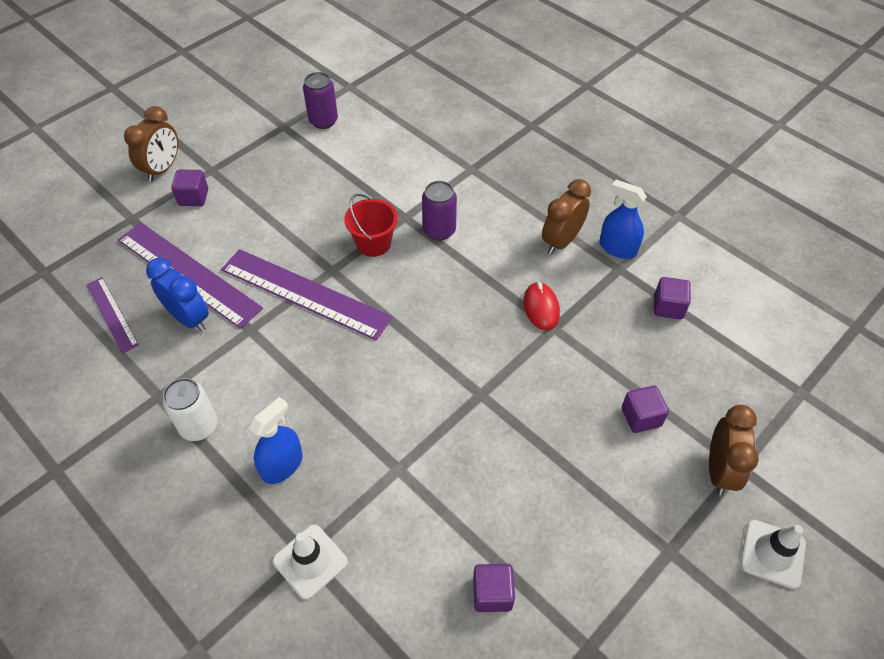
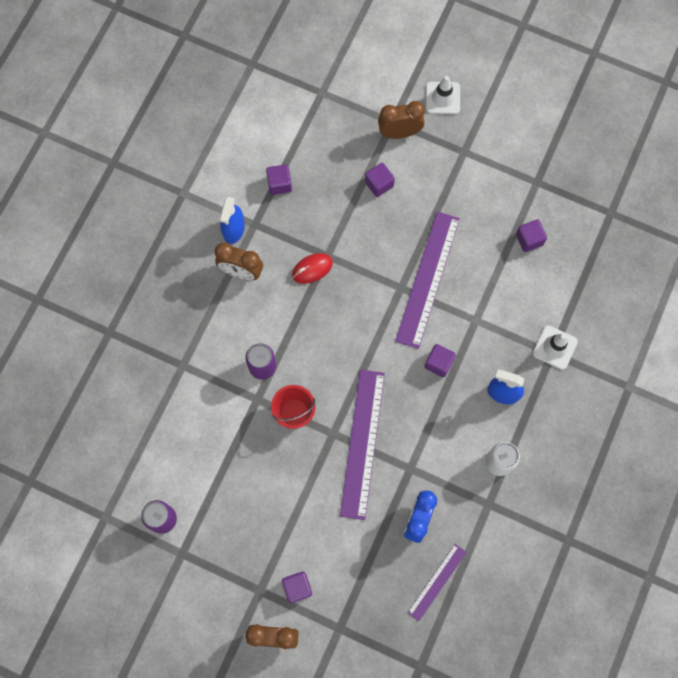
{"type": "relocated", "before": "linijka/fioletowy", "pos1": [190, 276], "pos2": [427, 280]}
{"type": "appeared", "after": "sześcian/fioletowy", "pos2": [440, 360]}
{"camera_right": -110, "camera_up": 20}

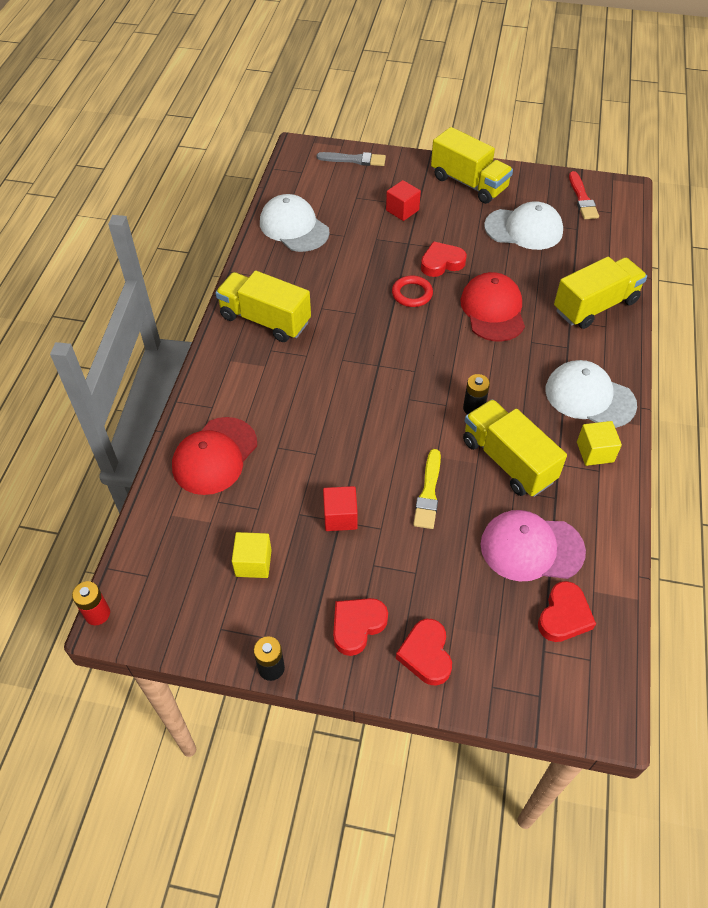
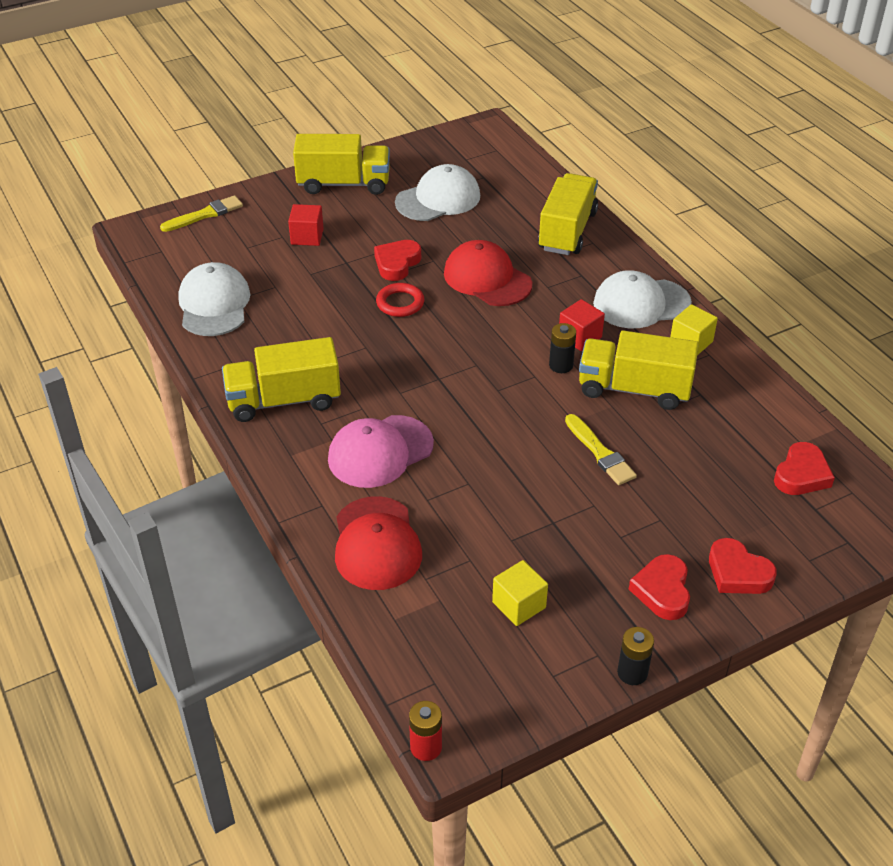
{"type": "spun", "before": "czapka/biały", "pos1": [295, 223], "pos2": [214, 299], "turn": 75}
{"type": "colour", "before": "pędzel/szary", "after": "pędzel/żółty", "pos1": [351, 159], "pos2": [201, 213]}
{"type": "relocated", "before": "sześcian/czerwony", "pos1": [340, 508], "pos2": [582, 325]}
{"type": "relocated", "before": "czapka/różowy", "pos1": [533, 545], "pos2": [381, 451]}
{"type": "spun", "before": "serce/czerwony", "pos1": [567, 611], "pos2": [804, 468], "turn": 45}
{"type": "missing", "before": "pędzel/czerwony", "pos1": [584, 195]}
{"camera_right": -40, "camera_up": -10}

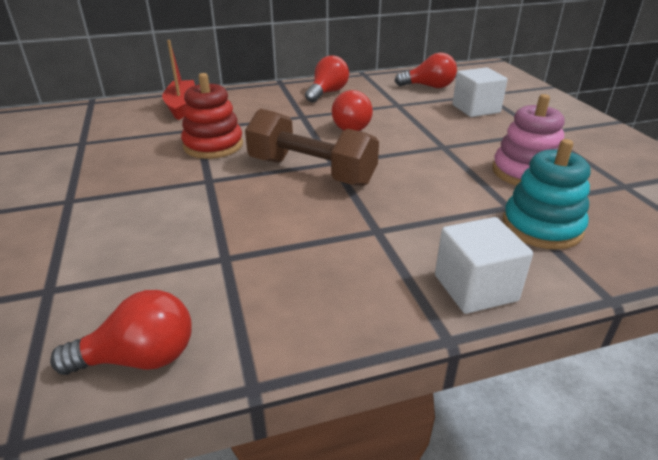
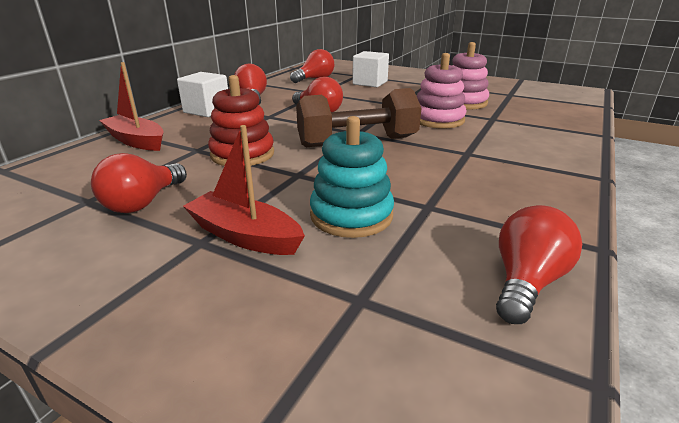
{"type": "relocated", "before": "sześcian/biały", "pos1": [484, 265], "pos2": [202, 94]}
{"type": "relocated", "before": "zabawka nakładanka/turkusowy", "pos1": [547, 194], "pos2": [352, 177]}
{"type": "appeared", "after": "żarówka/czerwony", "pos2": [139, 183]}
{"type": "appeared", "after": "łódka/czerwony", "pos2": [244, 190]}
{"type": "appeared", "after": "zabawka nakładanka/różowy", "pos2": [442, 91]}
{"camera_right": -45, "camera_up": -5}

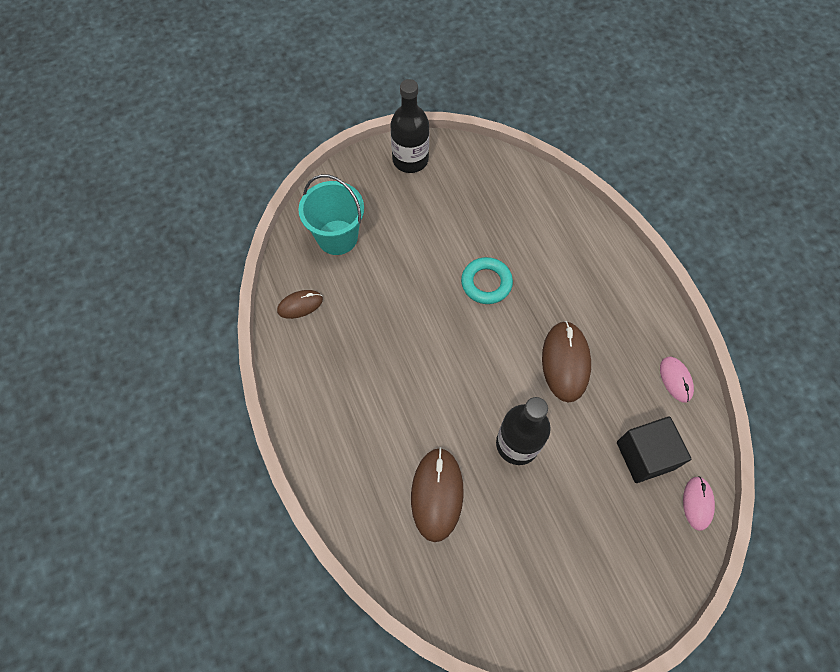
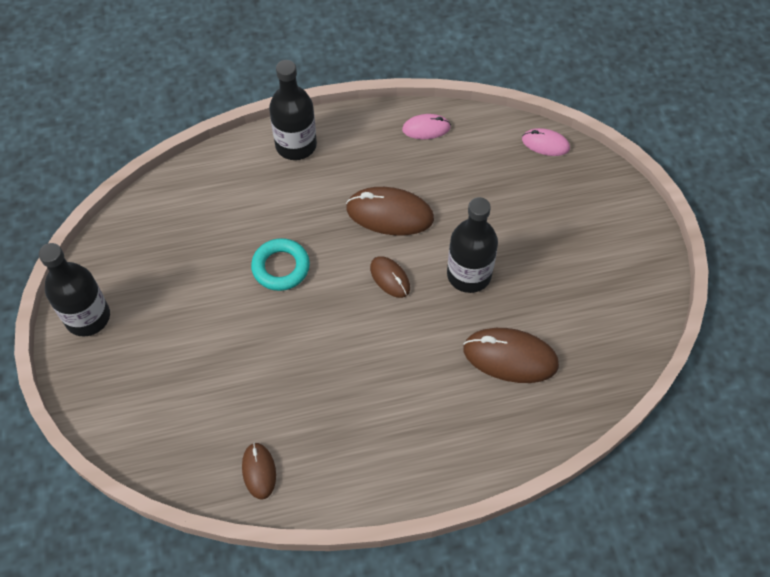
{"type": "missing", "before": "wiadro/turkusowy", "pos1": [331, 214]}
{"type": "missing", "before": "sześcian/czarny", "pos1": [654, 449]}
{"type": "appeared", "after": "butelka/czarny", "pos2": [293, 110]}
{"type": "appeared", "after": "myszka/brązowy", "pos2": [390, 277]}
{"camera_right": -80, "camera_up": -5}

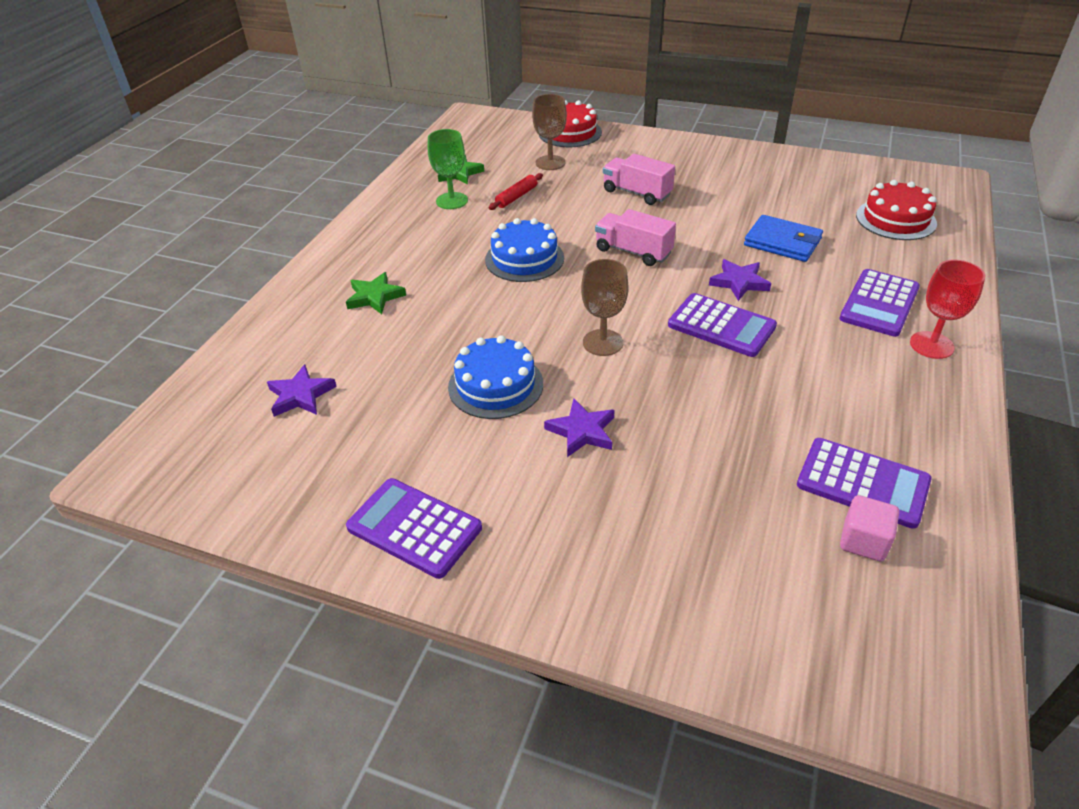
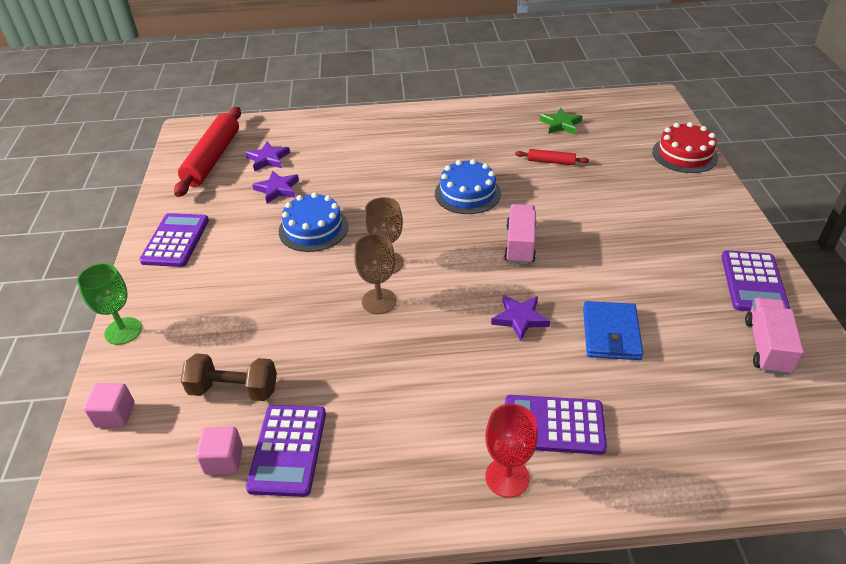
{"type": "missing", "before": "gwiazda/zielony", "pos1": [376, 293]}
{"type": "relocated", "before": "kielich/zielony", "pos1": [448, 169], "pos2": [109, 304]}
{"type": "relocated", "before": "kielich/brązowy", "pos1": [549, 132], "pos2": [375, 274]}
{"type": "relocated", "before": "gwiazda/fioletowy", "pos1": [579, 427], "pos2": [275, 186]}
{"type": "relocated", "before": "ciężarówka/różowy", "pos1": [639, 179], "pos2": [774, 336]}
{"type": "relocated", "before": "kalkulator/fioletowy", "pos1": [722, 325], "pos2": [755, 280]}
{"type": "missing", "before": "tort/czerwony", "pos1": [896, 210]}
{"type": "appeared", "after": "sześcian/różowy", "pos2": [109, 405]}
{"type": "appeared", "after": "wałek do ciasta/czerwony", "pos2": [207, 152]}
{"type": "appeared", "after": "hantel/brązowy", "pos2": [229, 377]}
{"camera_right": 65, "camera_up": 0}

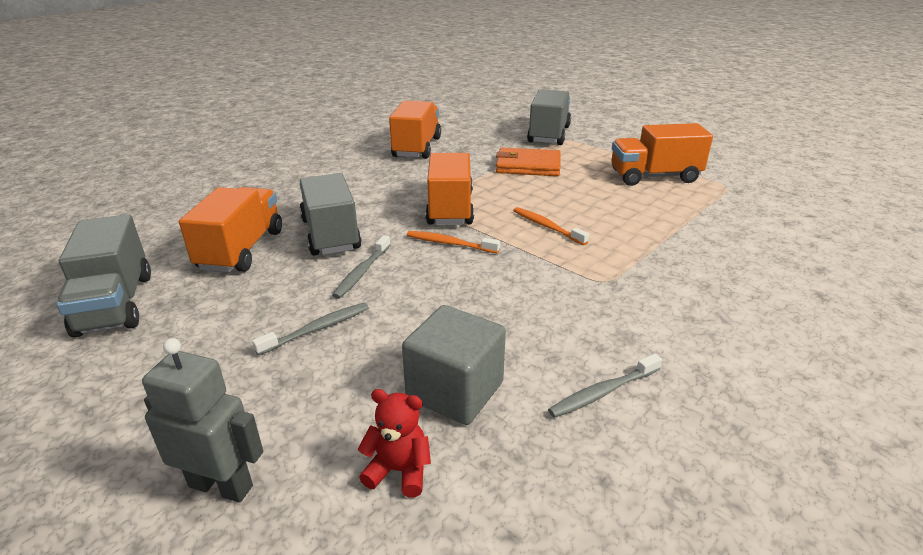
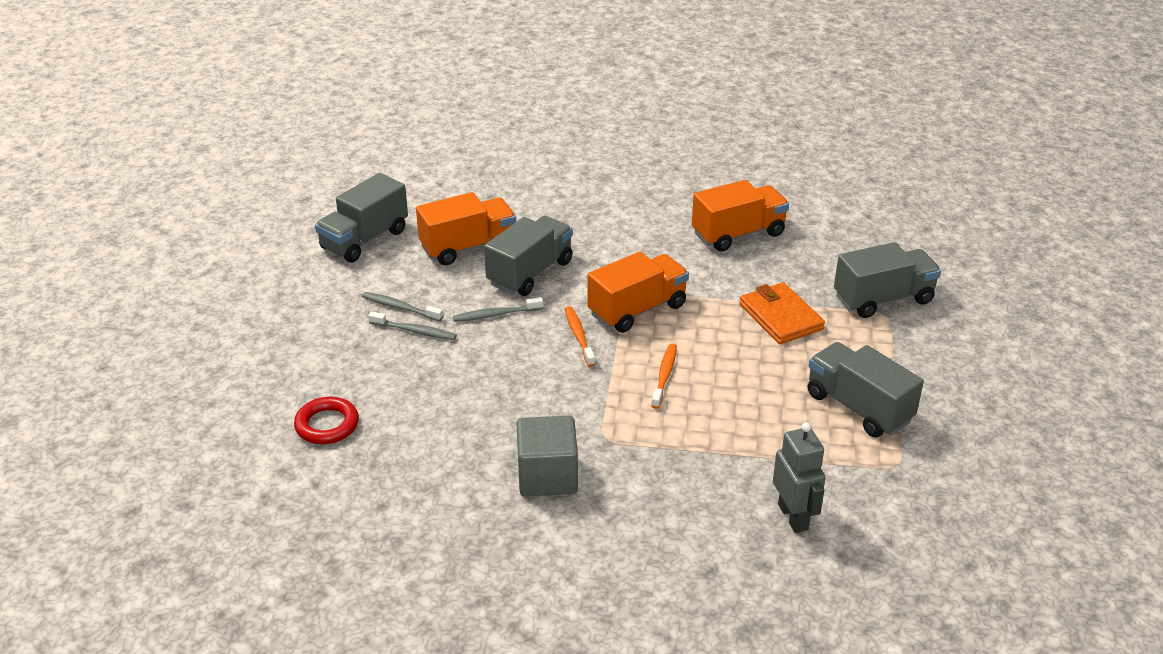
{"type": "relocated", "before": "robot/szary", "pos1": [202, 420], "pos2": [799, 477]}
{"type": "exchanged", "before": "miś/czerwony", "after": "pierścień/czerwony", "pos1": [394, 443], "pos2": [326, 420]}
{"type": "relocated", "before": "sześcian/szary", "pos1": [454, 365], "pos2": [547, 456]}
{"type": "relocated", "before": "szczoteczka do zębów/szary", "pos1": [605, 386], "pos2": [402, 306]}
{"type": "colour", "before": "ciężarówka/pomarańczowy", "after": "ciężarówka/szary", "pos1": [662, 154], "pos2": [866, 389]}
{"camera_right": 55, "camera_up": 5}

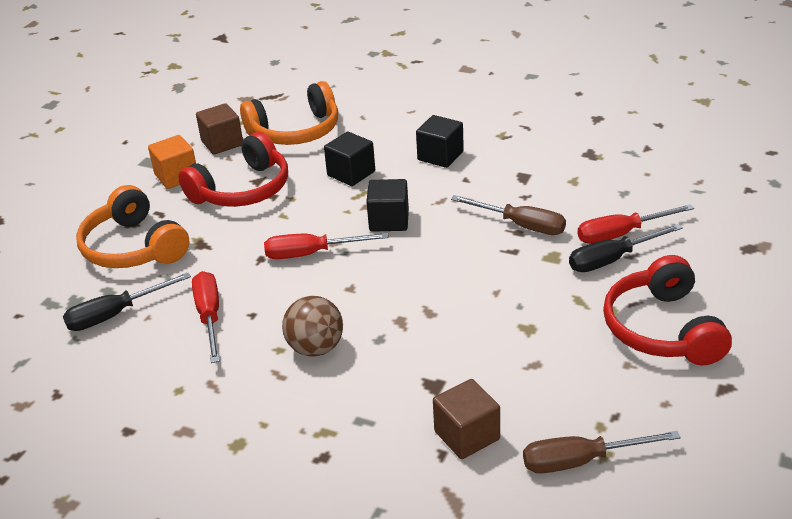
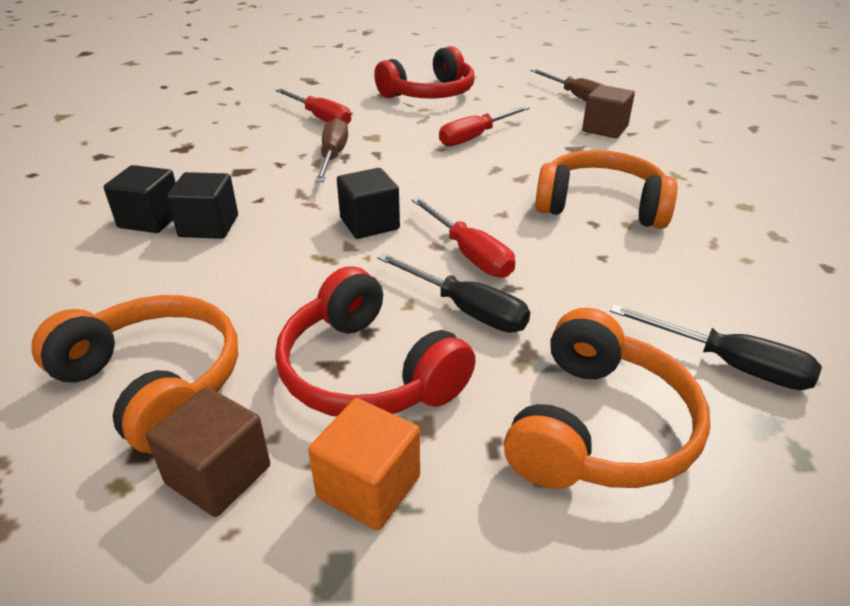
{"type": "spun", "before": "słuchawki/czerwony", "pos1": [233, 169], "pos2": [375, 341], "turn": -150}
{"type": "relocated", "before": "śrubokręt/czerwony", "pos1": [206, 317], "pos2": [484, 126]}
{"type": "exchanged", "before": "piłka/brązowy", "after": "słuchawki/pomarańczowy", "pos1": [312, 326], "pos2": [606, 189]}
{"type": "relocated", "before": "sześcian/czarny", "pos1": [349, 159], "pos2": [140, 199]}
{"type": "relocated", "before": "śrubokręt/czarny", "pos1": [626, 248], "pos2": [453, 293]}
{"camera_right": -120, "camera_up": 0}

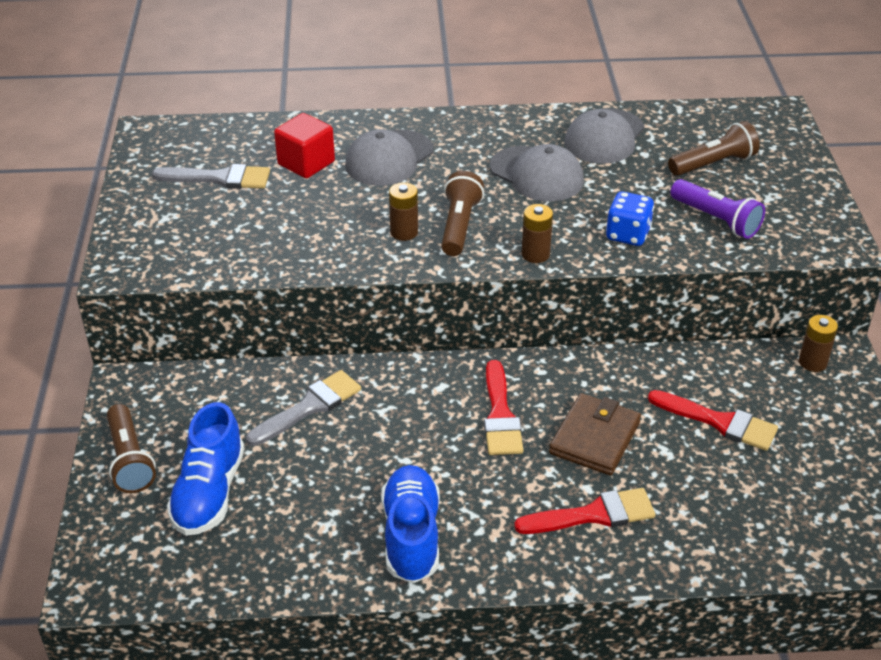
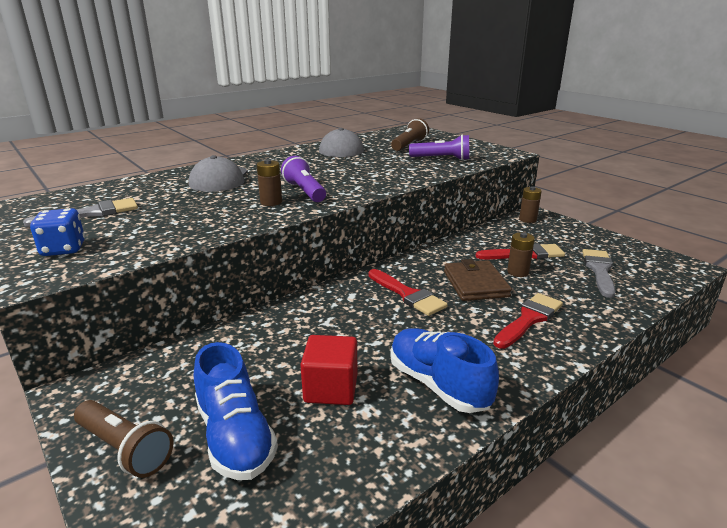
{"type": "relocated", "before": "pędzel/szary", "pos1": [303, 408], "pos2": [599, 273]}
{"type": "relocated", "before": "sześcian/czerwony", "pos1": [304, 145], "pos2": [329, 370]}
{"type": "colour", "before": "latarka/brązowy", "after": "latarka/fioletowy", "pos1": [462, 213], "pos2": [303, 179]}
{"type": "missing", "before": "czapka/szary", "pos1": [537, 172]}
{"type": "relocated", "before": "bateria/brązowy", "pos1": [537, 233], "pos2": [521, 255]}
{"type": "relocated", "before": "kostka do gry/niebieski", "pos1": [630, 218], "pos2": [57, 232]}
{"camera_right": -35, "camera_up": -15}

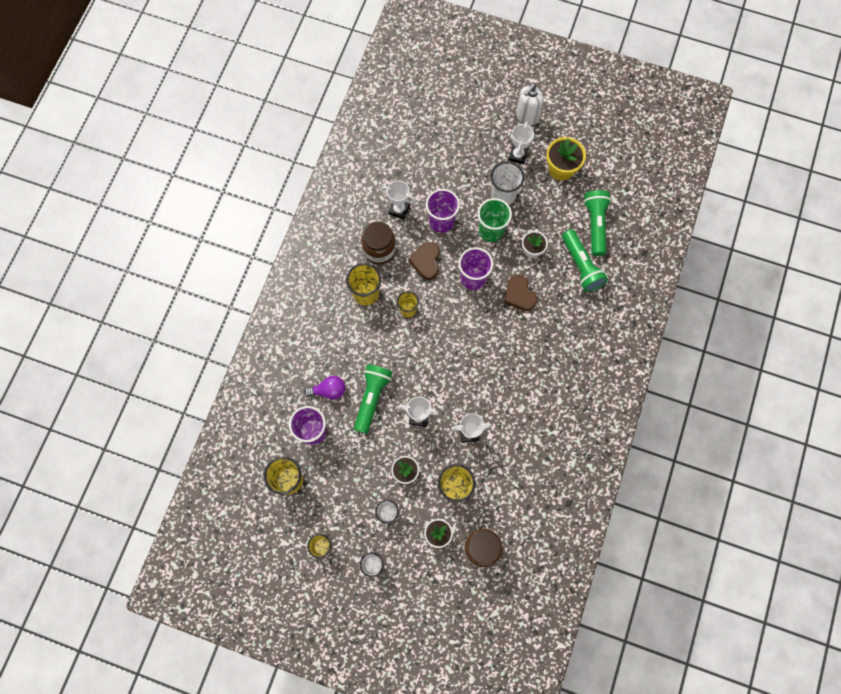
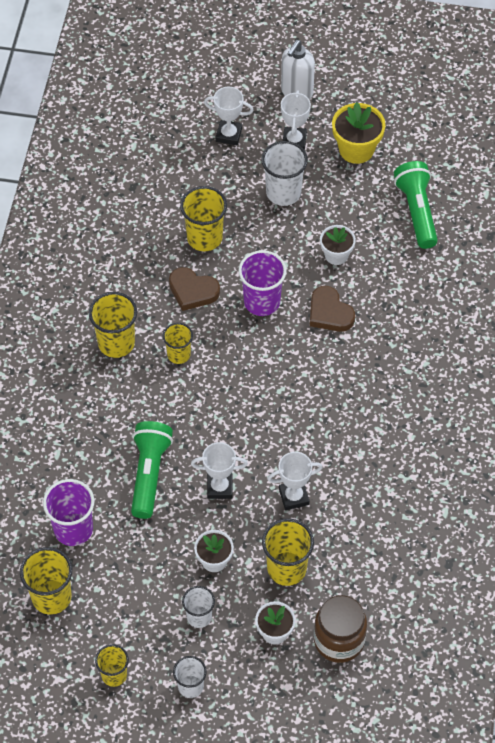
{"type": "missing", "before": "żarówka/fioletowy", "pos1": [324, 388]}
{"type": "missing", "before": "słoik/brązowy", "pos1": [378, 243]}
{"type": "relocated", "before": "puchar/biały", "pos1": [398, 200], "pos2": [229, 116]}
{"type": "spun", "before": "serce/brązowy", "pos1": [424, 261], "pos2": [194, 289], "turn": -60}
{"type": "colour", "before": "szklanka/fioletowy", "after": "szklanka/żółty", "pos1": [443, 211], "pos2": [203, 218]}
{"type": "missing", "before": "szklanka/zielony", "pos1": [495, 220]}
{"type": "missing", "before": "latarka/zielony", "pos1": [585, 260]}
{"camera_right": -10, "camera_up": -15}

